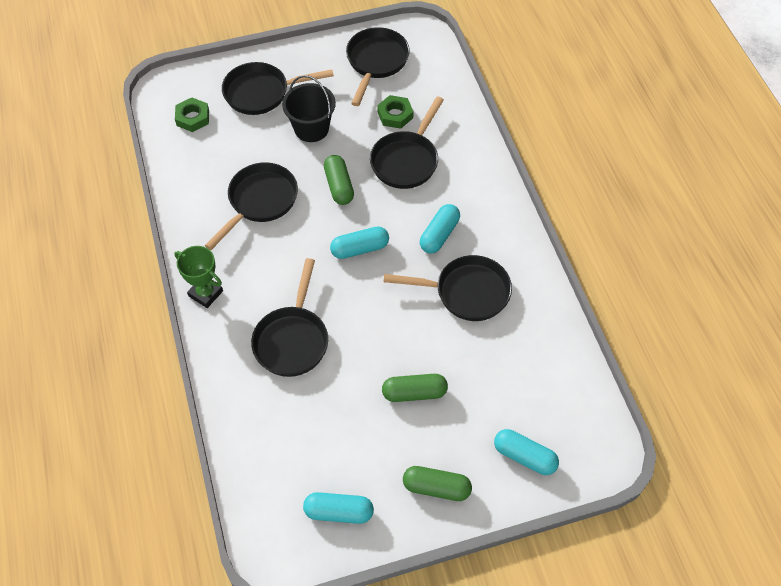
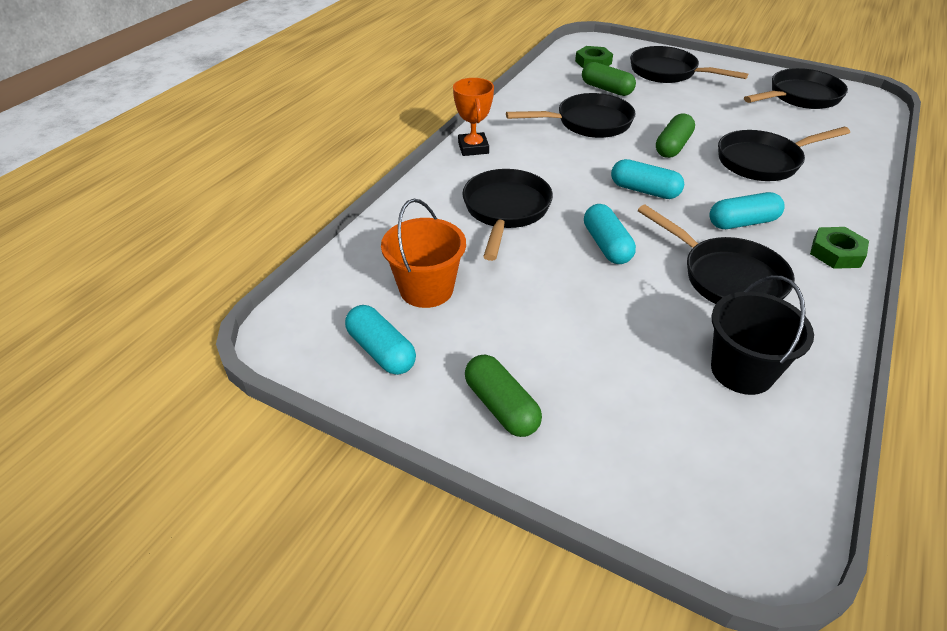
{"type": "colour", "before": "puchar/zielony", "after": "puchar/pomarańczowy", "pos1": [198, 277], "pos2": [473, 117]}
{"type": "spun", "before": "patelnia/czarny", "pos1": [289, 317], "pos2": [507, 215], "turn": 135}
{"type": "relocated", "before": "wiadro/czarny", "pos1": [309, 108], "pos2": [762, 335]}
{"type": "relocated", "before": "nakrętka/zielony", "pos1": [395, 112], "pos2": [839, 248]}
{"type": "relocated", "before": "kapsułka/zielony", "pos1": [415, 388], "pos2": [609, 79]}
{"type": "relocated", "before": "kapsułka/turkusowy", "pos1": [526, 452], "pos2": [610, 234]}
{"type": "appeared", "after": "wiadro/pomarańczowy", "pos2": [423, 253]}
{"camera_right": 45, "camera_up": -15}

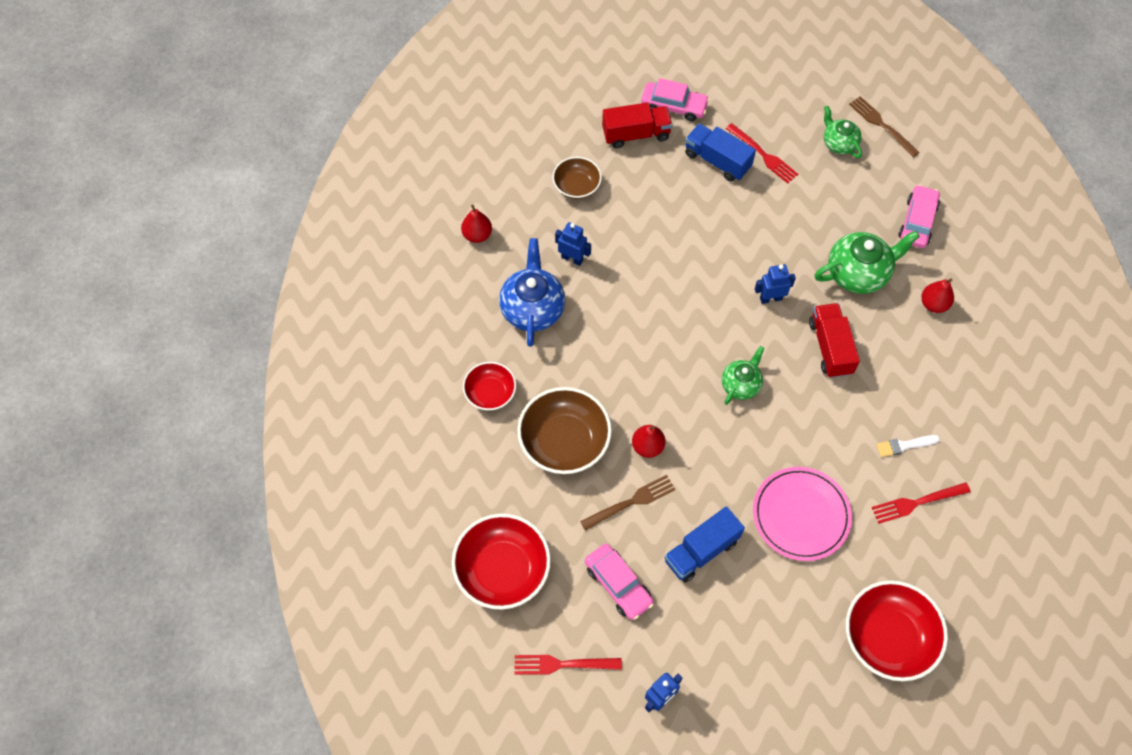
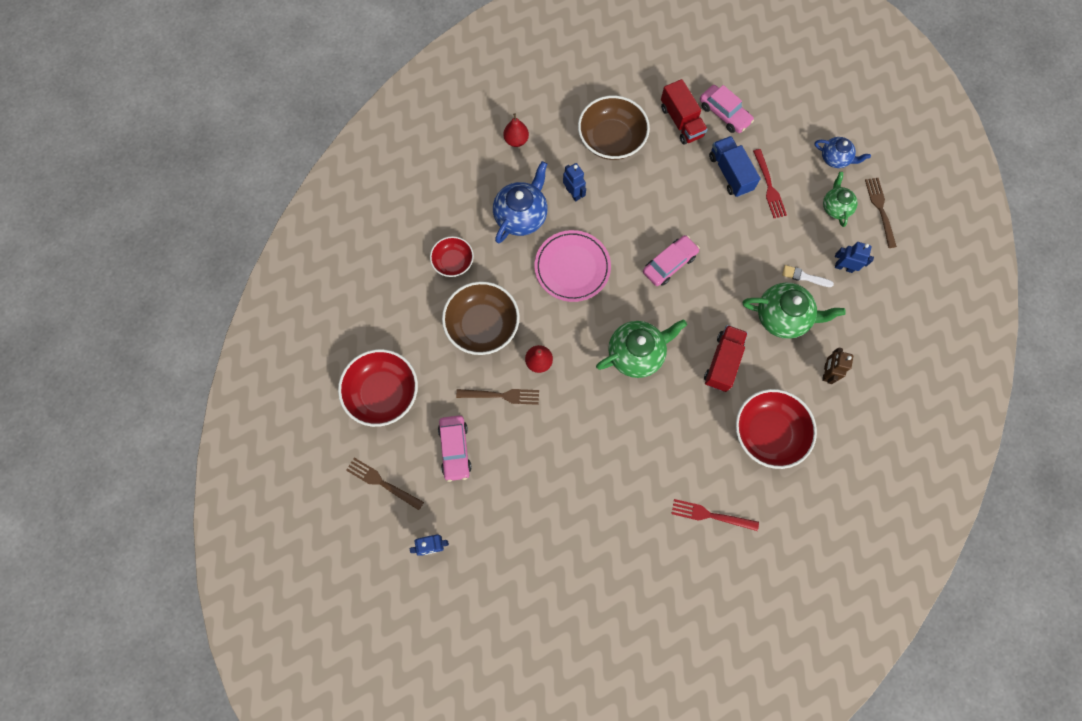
{"type": "colour", "before": "widelec/czerwony", "after": "widelec/brązowy", "pos1": [568, 665], "pos2": [385, 484]}
{"type": "size", "before": "miska/brązowy", "pos1": [577, 178], "pos2": [614, 128], "scale": 1.7}
{"type": "spun", "before": "ciężarówka/czerwony", "pos1": [637, 125], "pos2": [684, 111], "turn": 45}
{"type": "missing", "before": "ciężarówka/niebieski", "pos1": [704, 544]}
{"type": "size", "before": "imbryk/zielony", "pos1": [743, 375], "pos2": [641, 348], "scale": 1.65}
{"type": "relocated", "before": "talerz/różowy", "pos1": [802, 514], "pos2": [572, 266]}
{"type": "relocated", "before": "robot/niebieski", "pos1": [775, 284], "pos2": [854, 257]}
{"type": "relocated", "before": "miska/czerwony", "pos1": [897, 630], "pos2": [776, 429]}
{"type": "relocated", "before": "pędzel/biały", "pos1": [908, 446], "pos2": [808, 276]}
{"type": "relocated", "before": "samochód/różowy", "pos1": [919, 216], "pos2": [671, 260]}
{"type": "exchanged", "before": "gruszka/czerwony", "after": "robot/brązowy", "pos1": [937, 296], "pos2": [837, 365]}
{"type": "appeared", "after": "imbryk/niebieski", "pos2": [843, 152]}
{"camera_right": 30, "camera_up": 10}

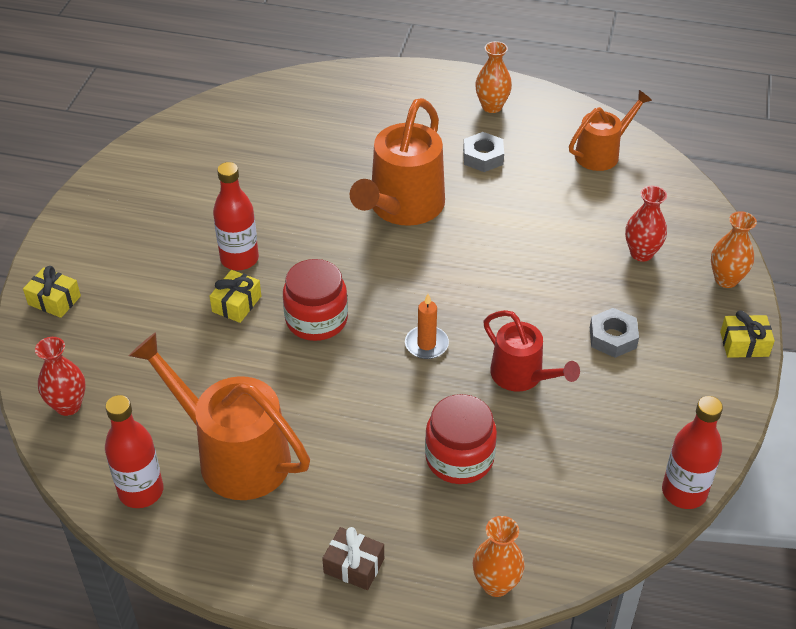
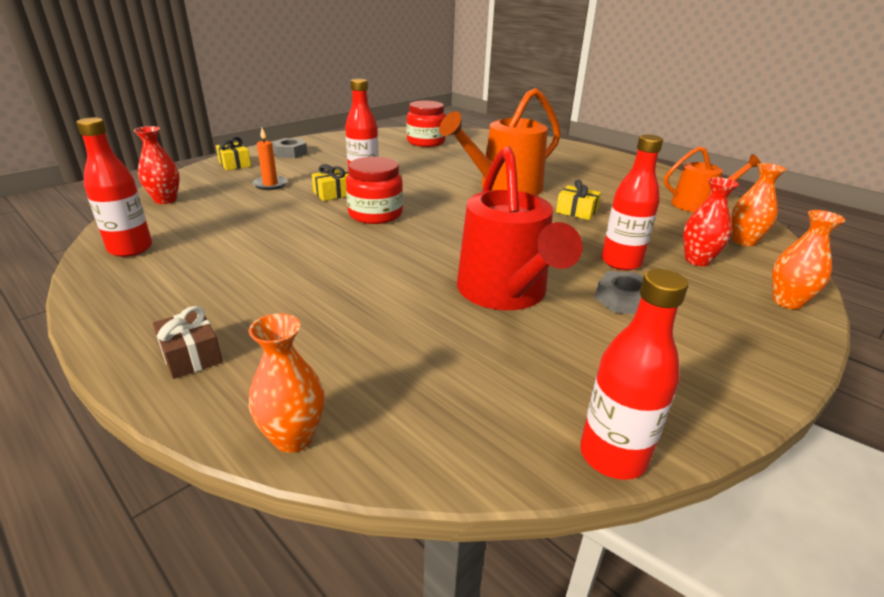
{"type": "missing", "before": "konewka/pomarańczowy", "pos1": [219, 416]}
{"type": "relocated", "before": "świeca/pomarańczowy", "pos1": [427, 326], "pos2": [269, 159]}
{"type": "relocated", "before": "słoik/czerwony", "pos1": [461, 439], "pos2": [426, 123]}
{"type": "relocated", "before": "nakrętka/szary", "pos1": [483, 152], "pos2": [289, 148]}
{"type": "relocated", "before": "wazon/pomarańczowy", "pos1": [493, 77], "pos2": [759, 204]}
{"type": "size", "before": "konewka/czerwony", "pos1": [531, 351], "pos2": [520, 228], "scale": 1.65}
{"type": "relocated", "before": "prezent/żółty", "pos1": [747, 334], "pos2": [578, 200]}
{"type": "appeared", "after": "butelka/czerwony", "pos2": [632, 202]}
{"camera_right": 30, "camera_up": -15}

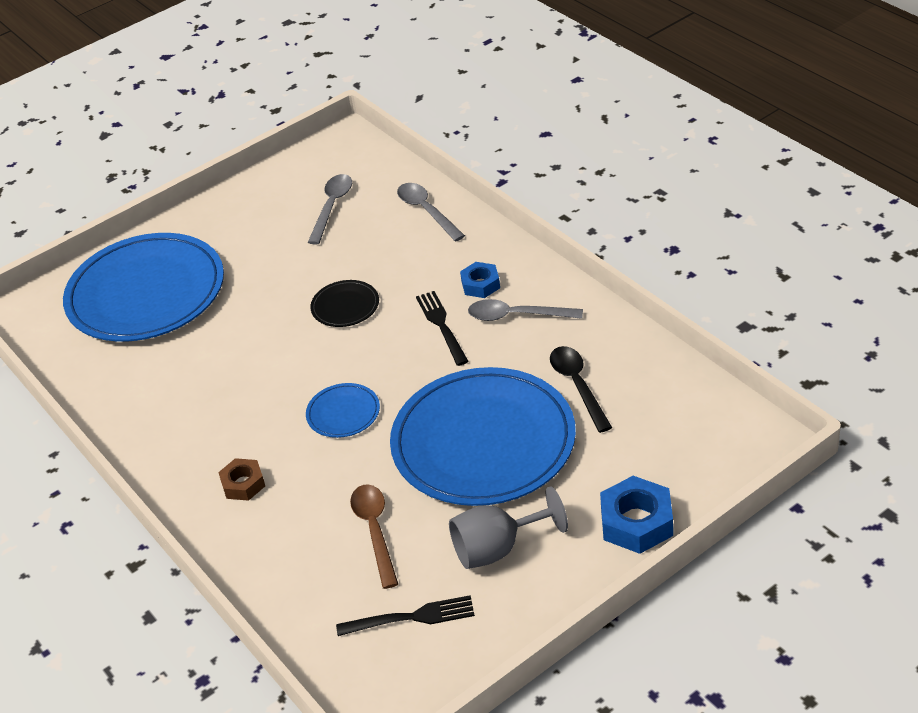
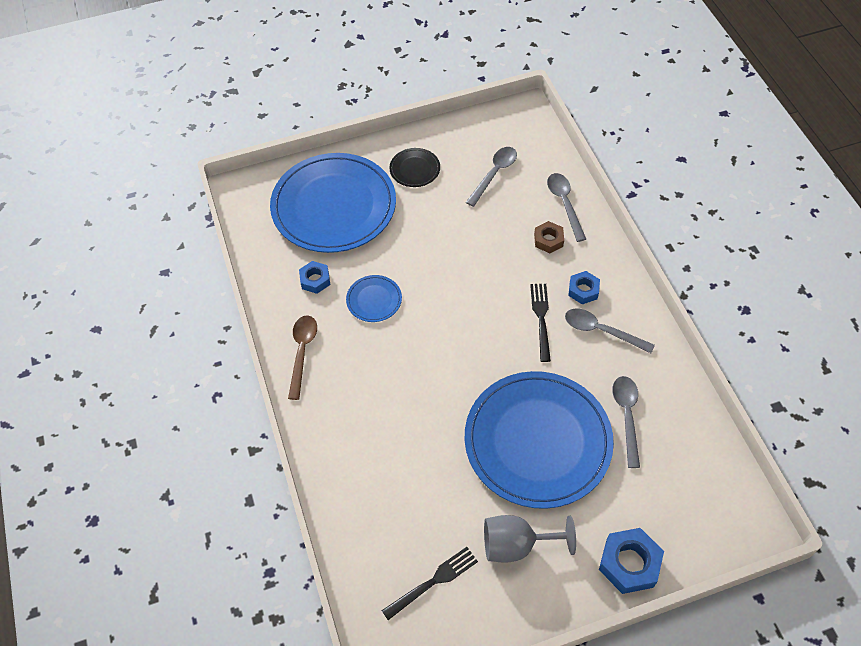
{"type": "relocated", "before": "nakrętka/brązowy", "pos1": [241, 479], "pos2": [549, 237]}
{"type": "relocated", "before": "talerz/niebieski", "pos1": [343, 410], "pos2": [374, 298]}
{"type": "relocated", "before": "talerz/czarny", "pos1": [344, 303], "pos2": [414, 167]}
{"type": "spun", "before": "widelec/czarny", "pos1": [405, 615], "pos2": [430, 583], "turn": -45}
{"type": "relocated", "before": "łyżka/brązowy", "pos1": [374, 536], "pos2": [302, 357]}
{"type": "colour", "before": "łyżka/czarny", "after": "łyżka/szary", "pos1": [581, 389], "pos2": [626, 422]}
{"type": "appeared", "after": "nakrętka/niebieski", "pos2": [314, 277]}
{"camera_right": 15, "camera_up": 15}

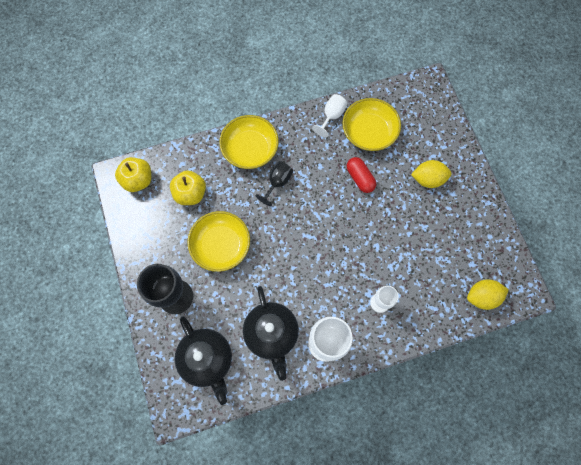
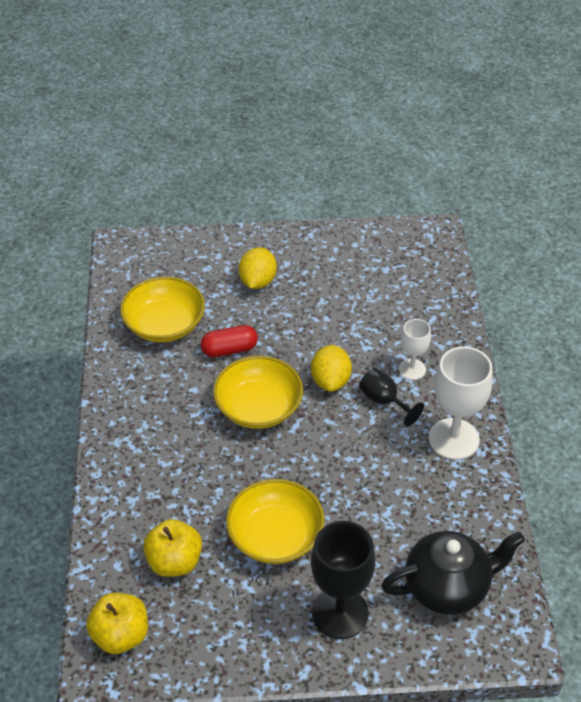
{"type": "relocated", "before": "miska/żółty", "pos1": [249, 142], "pos2": [258, 392]}
{"type": "missing", "before": "imbryk/czarny", "pos1": [271, 333]}
{"type": "relocated", "before": "kielich/czarny", "pos1": [274, 183], "pos2": [391, 397]}
{"type": "missing", "before": "kielich/biały", "pos1": [329, 116]}
{"type": "relocated", "before": "cytryna/żółty", "pos1": [488, 294], "pos2": [331, 368]}
{"camera_right": -75, "camera_up": -25}

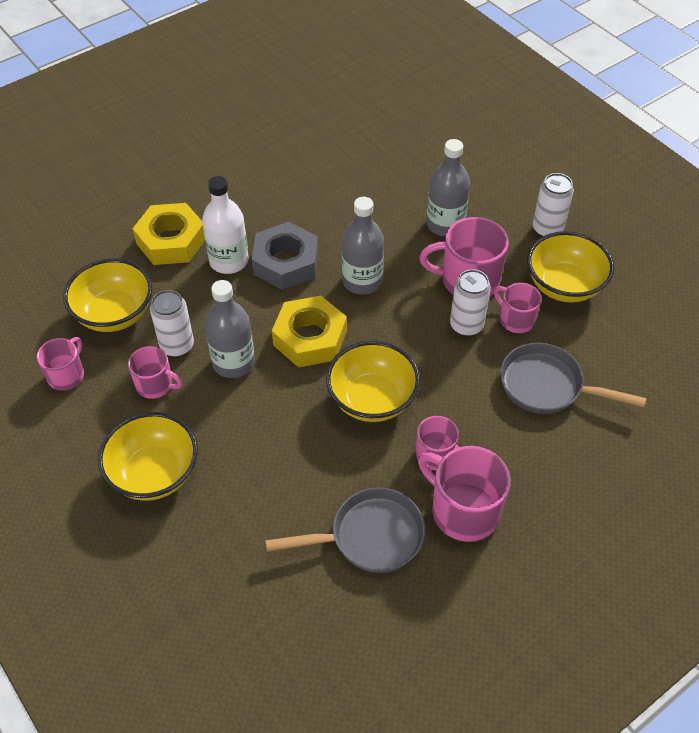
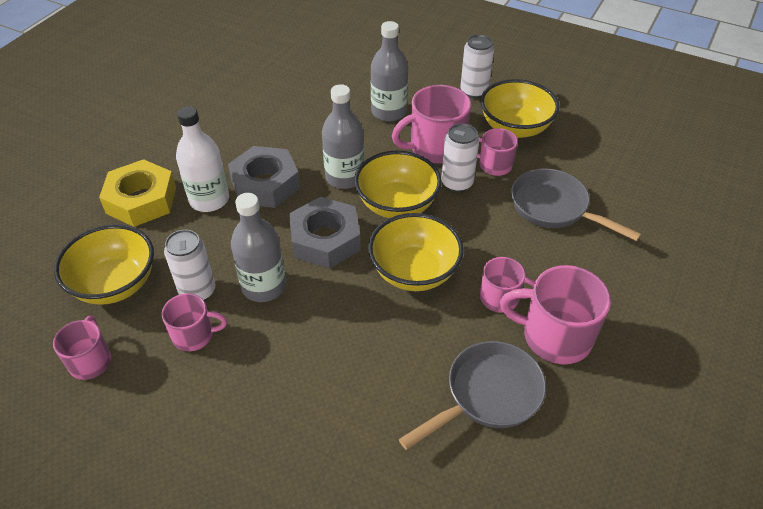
{"type": "relocated", "before": "miska/żółty", "pos1": [148, 456], "pos2": [398, 184]}
{"type": "colour", "before": "nakrętka/żółty", "after": "nakrętka/szary", "pos1": [309, 332], "pos2": [325, 233]}
{"type": "spun", "before": "patelnia/szary", "pos1": [573, 378], "pos2": [576, 204], "turn": 45}
{"camera_right": -25, "camera_up": -5}

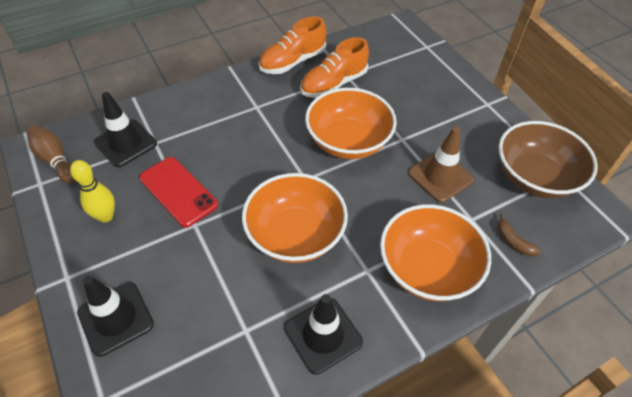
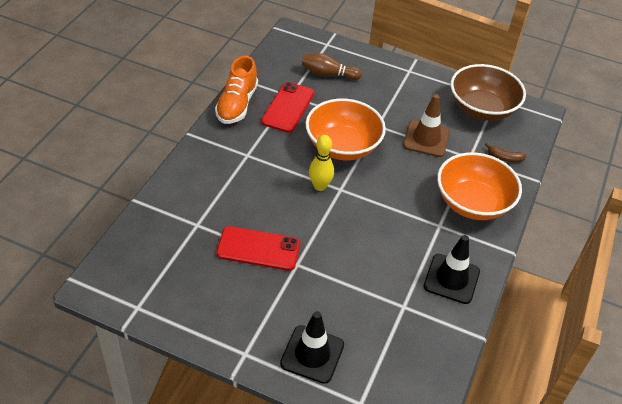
{"type": "relocated", "before": "kręgiel/brązowy", "pos1": [51, 154], "pos2": [332, 66]}
{"type": "relocated", "before": "kręgiel/żółty", "pos1": [92, 191], "pos2": [321, 163]}
{"type": "missing", "before": "pachołek/czarny", "pos1": [125, 129]}
{"type": "missing", "before": "miska/pomarańczowy", "pos1": [295, 218]}
{"type": "exchanged", "before": "but/pomarańczowy", "after": "telefon/czerwony", "pos1": [334, 67], "pos2": [287, 107]}
{"camera_right": -40, "camera_up": -5}

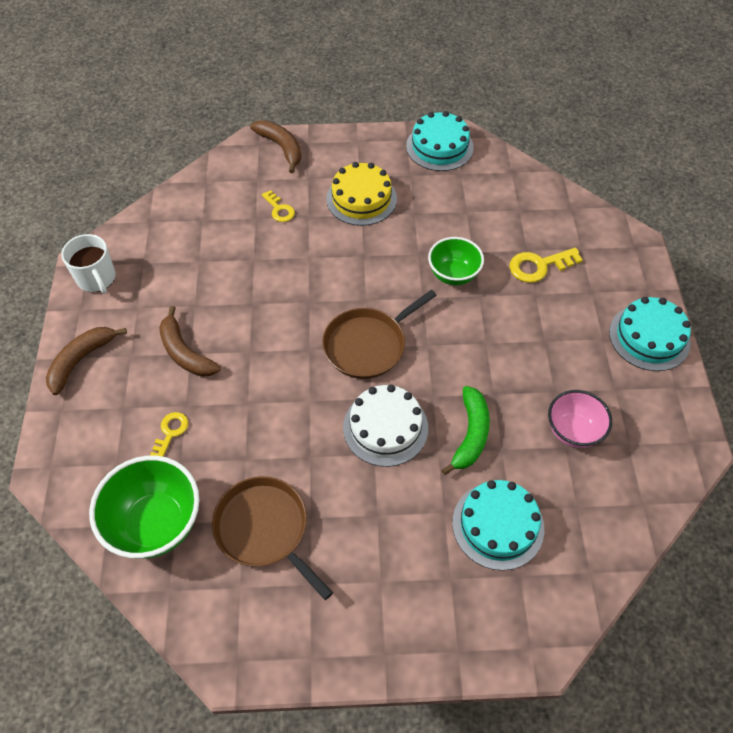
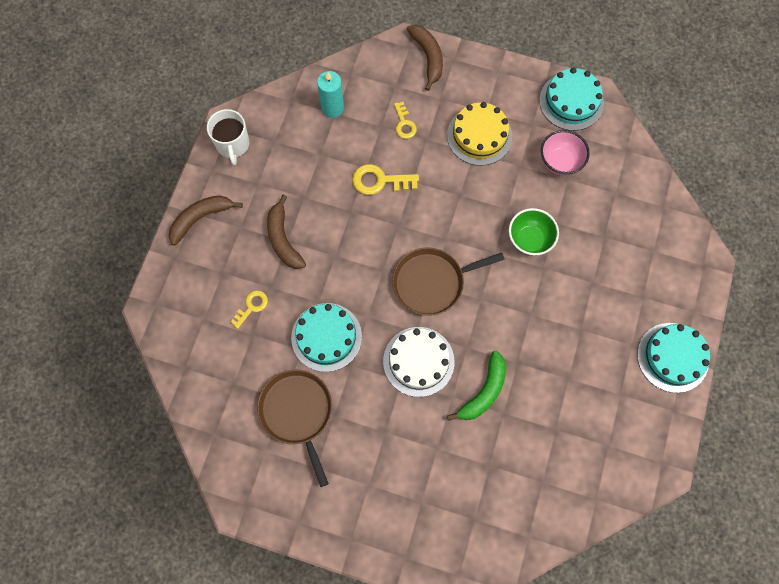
{"type": "missing", "before": "miska/zielony", "pos1": [144, 507]}
{"type": "relocated", "before": "tort/turkusowy", "pos1": [498, 525], "pos2": [326, 337]}
{"type": "relocated", "before": "klucz/żółty", "pos1": [546, 265], "pos2": [385, 179]}
{"type": "relocated", "before": "miska/różowy", "pos1": [580, 419], "pos2": [565, 153]}
{"type": "appeared", "after": "świeca/turkusowy", "pos2": [330, 94]}
{"camera_right": 20, "camera_up": 15}

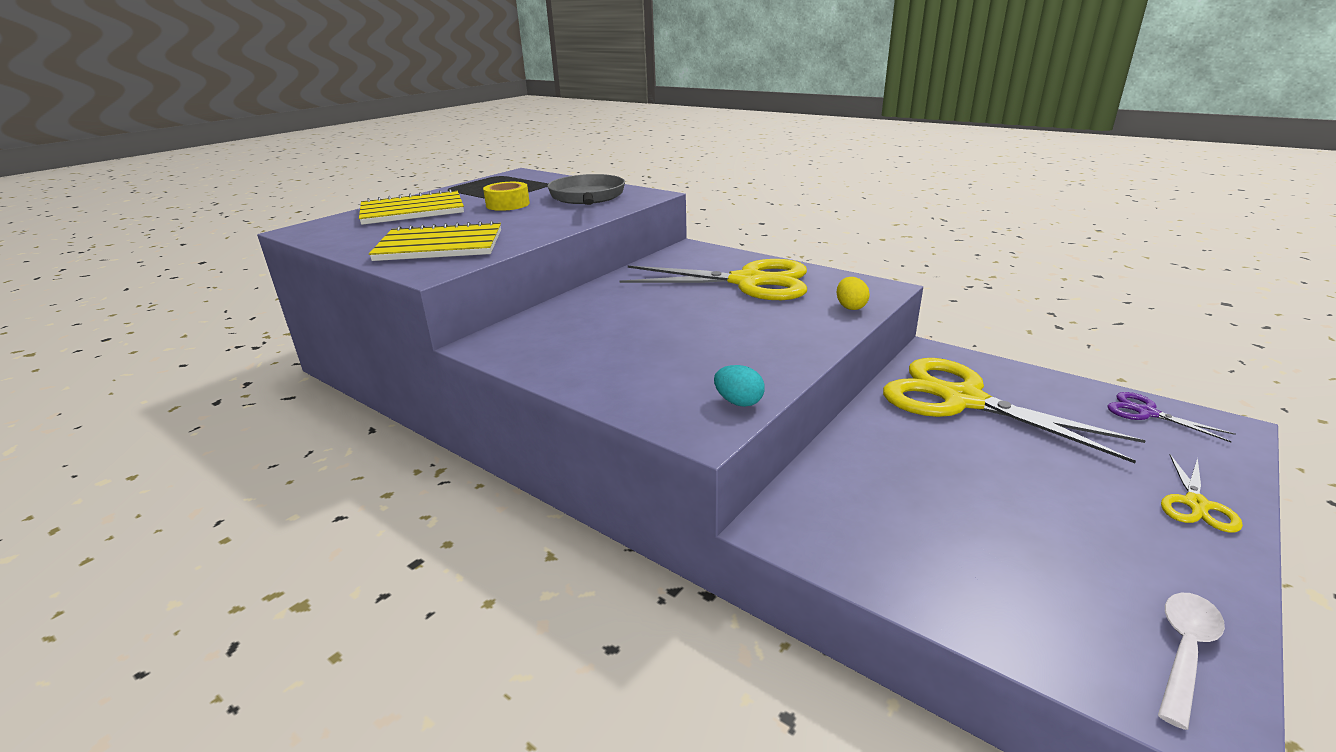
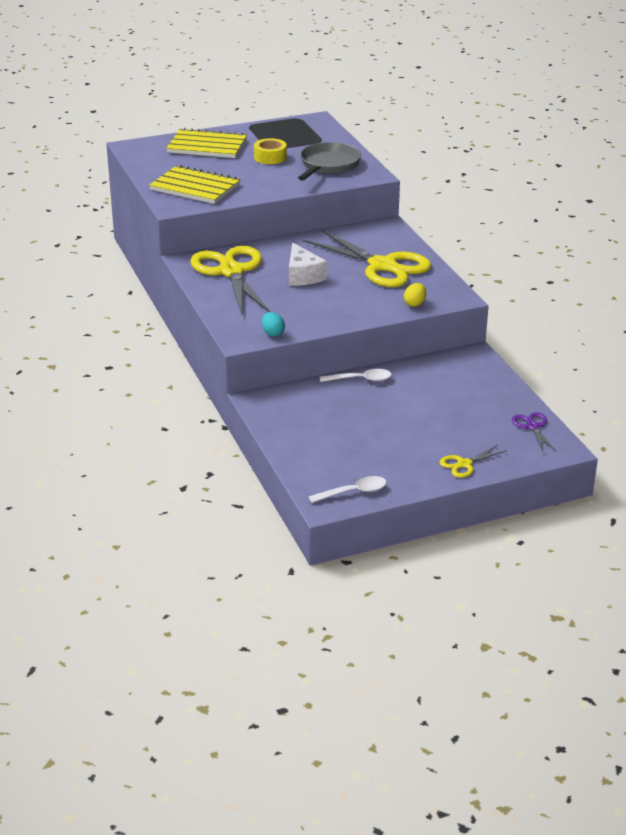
{"type": "relocated", "before": "nożyczki/żółty", "pos1": [1014, 410], "pos2": [230, 281]}
{"type": "appeared", "after": "ser/biały", "pos2": [308, 264]}
{"type": "appeared", "after": "łyżka/biały", "pos2": [356, 375]}
{"camera_right": 30, "camera_up": 5}

